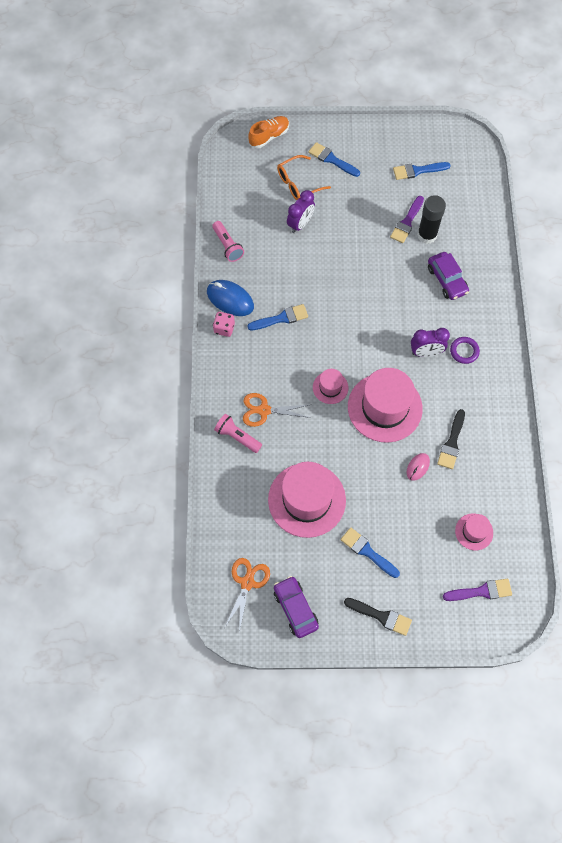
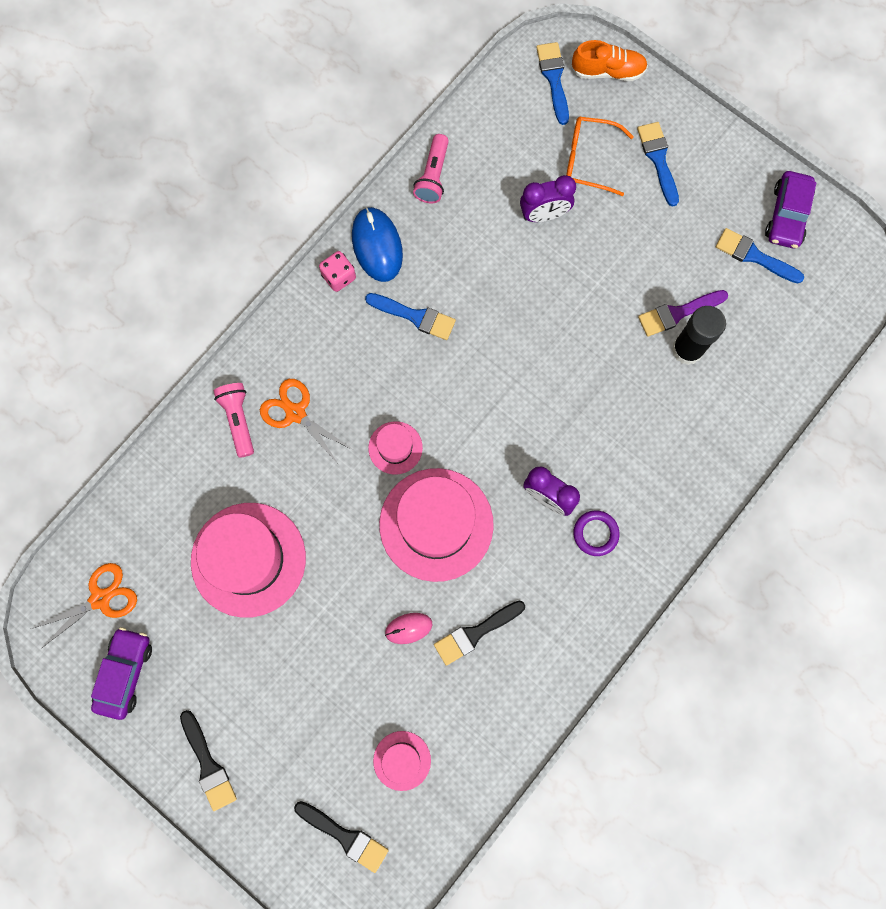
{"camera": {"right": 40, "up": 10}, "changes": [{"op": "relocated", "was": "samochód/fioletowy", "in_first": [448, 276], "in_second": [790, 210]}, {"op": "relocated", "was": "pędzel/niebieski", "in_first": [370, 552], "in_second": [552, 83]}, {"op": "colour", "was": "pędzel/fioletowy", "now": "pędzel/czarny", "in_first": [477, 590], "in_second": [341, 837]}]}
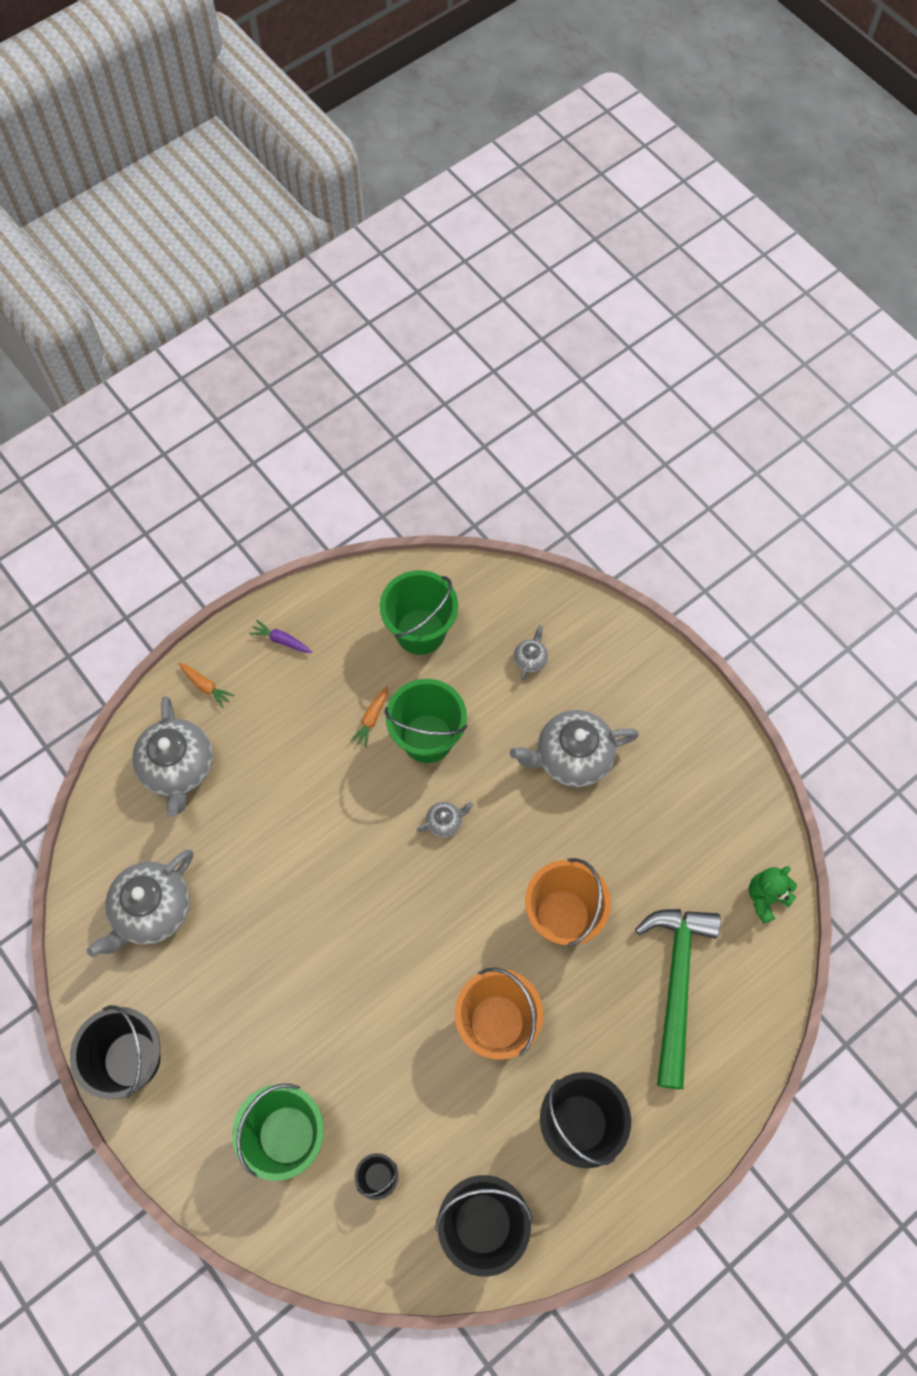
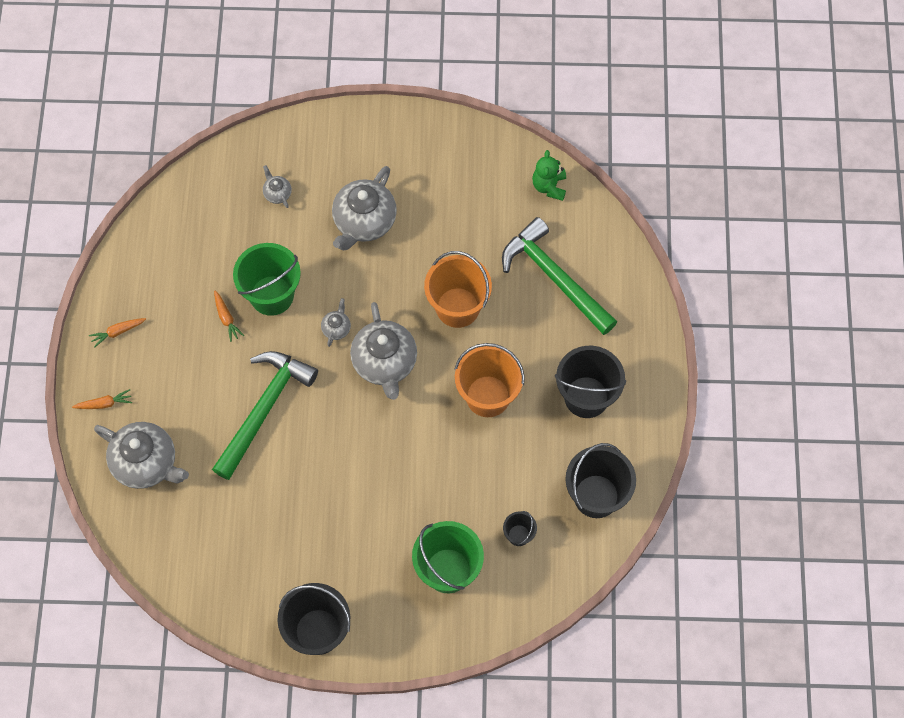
{"camera": {"right": -50, "up": 0}, "changes": [{"op": "missing", "was": "wiadro/zielony", "in_first": [419, 612]}, {"op": "colour", "was": "marchewka/fioletowy", "now": "marchewka/pomarańczowy", "in_first": [280, 636], "in_second": [117, 333]}, {"op": "relocated", "was": "imbryk/szary", "in_first": [140, 903], "in_second": [383, 351]}, {"op": "appeared", "now": "młotek/zielony", "in_second": [265, 415]}]}
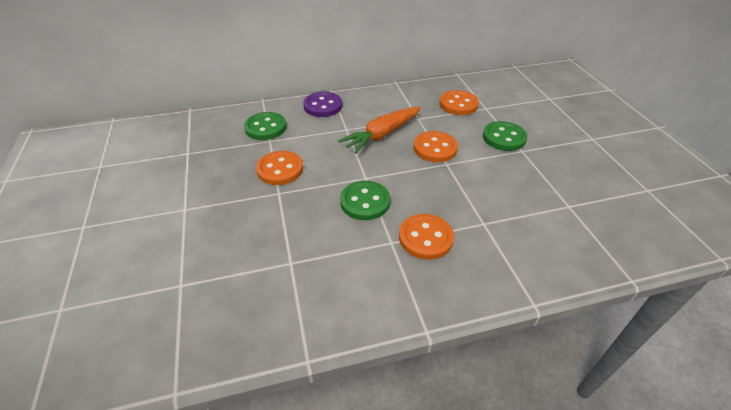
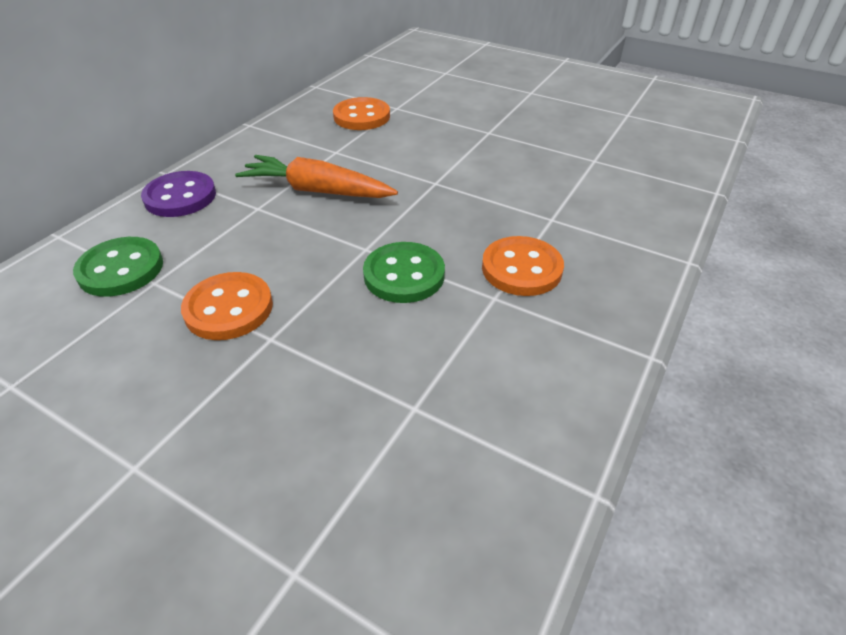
{"camera": {"right": -45, "up": 0}, "changes": [{"op": "spun", "was": "marchewka/pomarańczowy", "in_first": [379, 130], "in_second": [316, 176], "clockwise": 105}, {"op": "missing", "was": "guzik/zielony", "in_first": [505, 136]}, {"op": "missing", "was": "guzik/pomarańczowy", "in_first": [435, 146]}]}
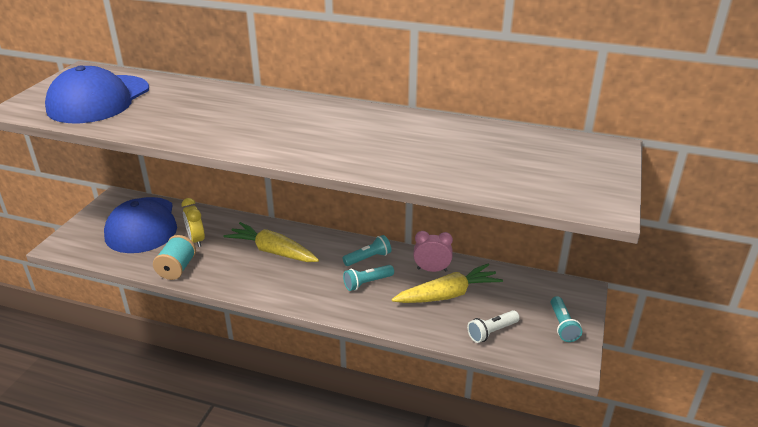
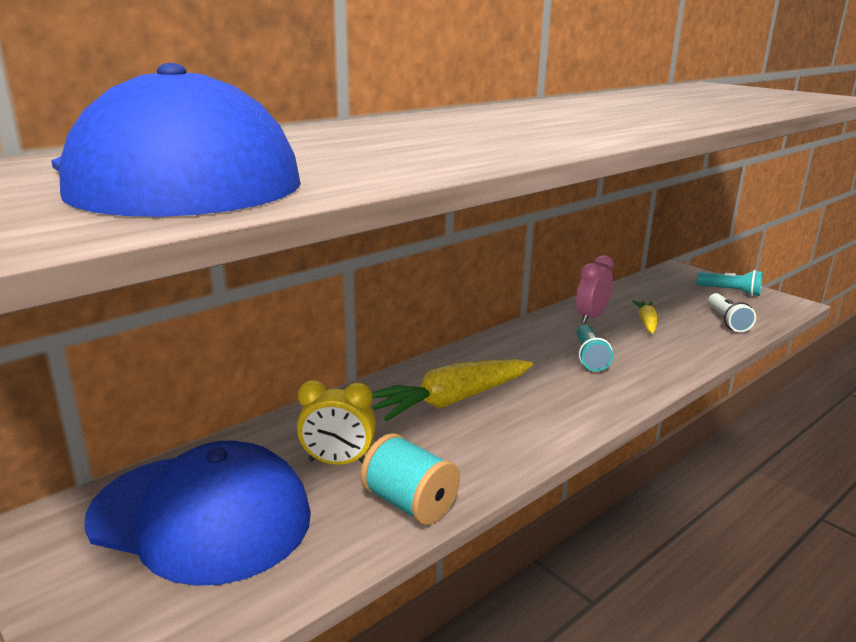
{"camera": {"right": -60, "up": -10}, "changes": [{"op": "missing", "was": "latarka/turkusowy", "in_first": [366, 250]}, {"op": "size", "was": "marchewka/żółty", "in_first": [447, 283], "in_second": [645, 317], "ratio": 0.53}]}
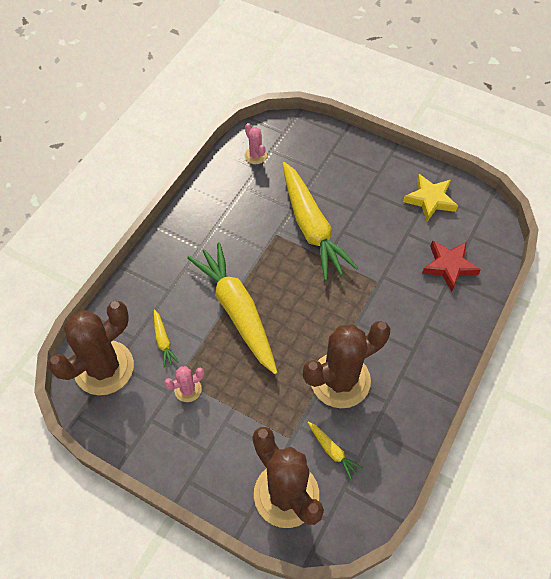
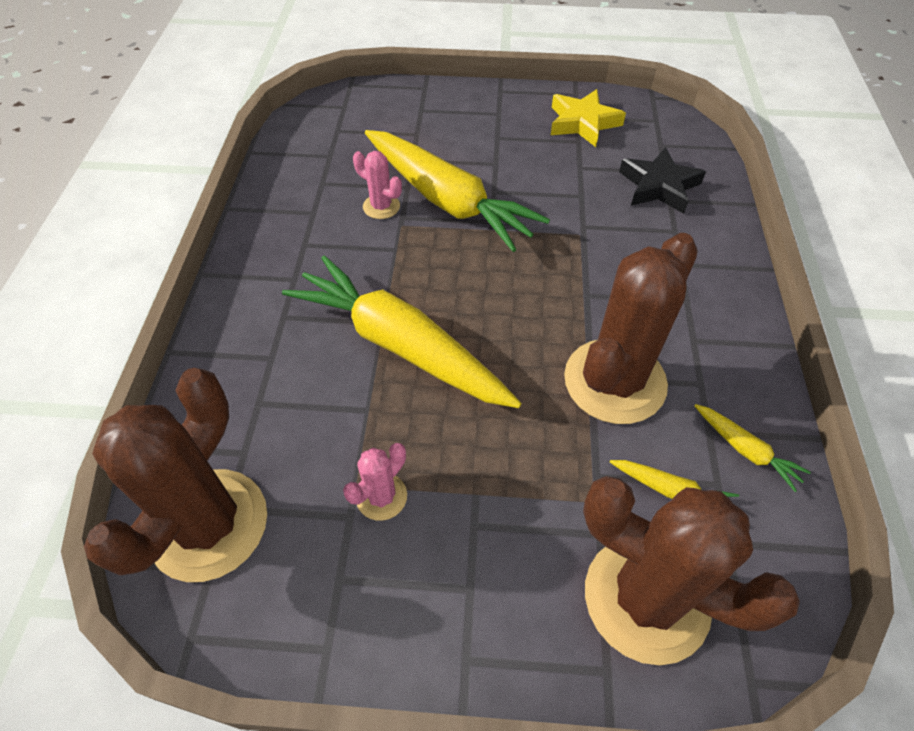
{"camera": {"right": -25, "up": -5}, "changes": [{"op": "relocated", "was": "kaktus/różowy", "in_first": [255, 143], "in_second": [377, 185]}, {"op": "colour", "was": "gwiazda/czerwony", "now": "gwiazda/czarny", "in_first": [451, 266], "in_second": [662, 180]}, {"op": "relocated", "was": "marchewka/żółty", "in_first": [166, 338], "in_second": [752, 448]}]}
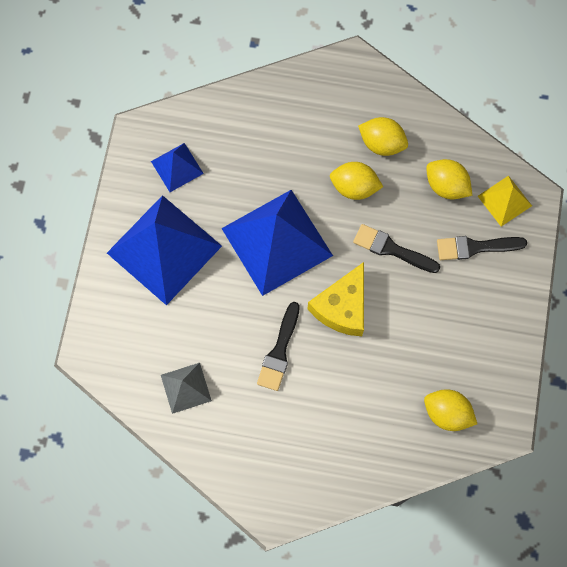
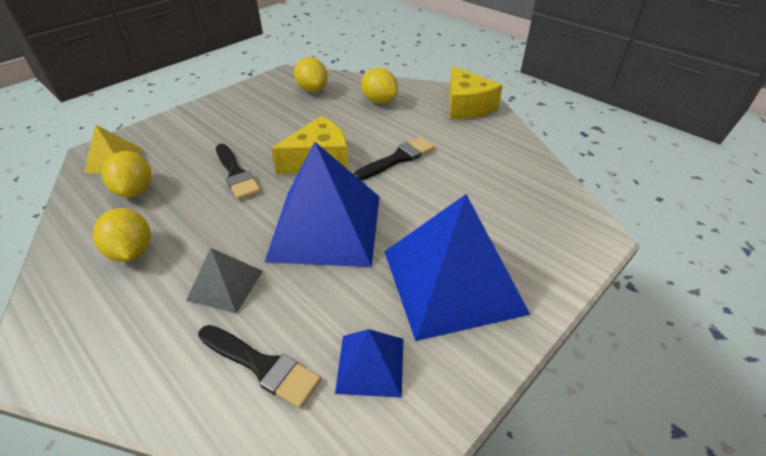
{"camera": {"right": -145, "up": -30}, "changes": [{"op": "relocated", "was": "cytryna/żółty", "in_first": [356, 181], "in_second": [379, 86]}, {"op": "relocated", "was": "pędzel/czarny", "in_first": [482, 248], "in_second": [259, 366]}, {"op": "relocated", "was": "piramida/szary", "in_first": [186, 388], "in_second": [224, 280]}, {"op": "appeared", "now": "ser/żółty", "in_second": [476, 92]}]}
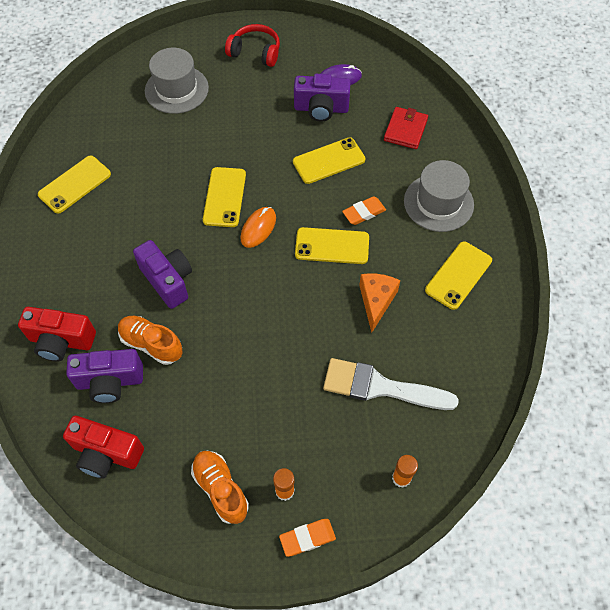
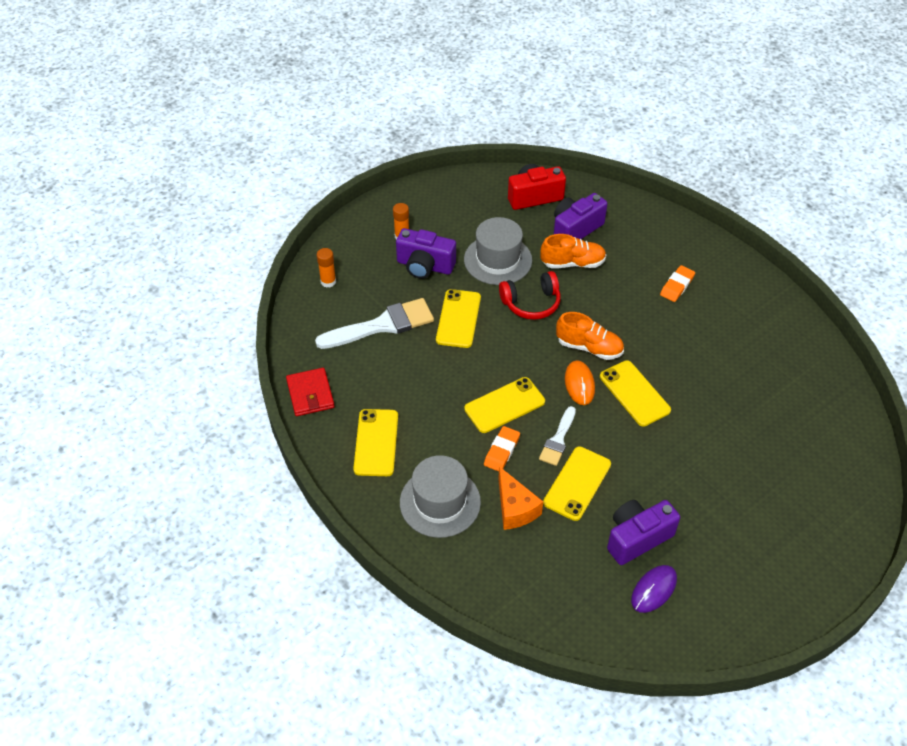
{"camera": {"right": 145, "up": -10}, "changes": [{"op": "relocated", "was": "słuchawki/czerwony", "in_first": [252, 45], "in_second": [530, 295]}, {"op": "relocated", "was": "kapelusz/szary", "in_first": [177, 81], "in_second": [498, 251]}, {"op": "relocated", "was": "portfel/czerwony", "in_first": [406, 128], "in_second": [310, 392]}, {"op": "relocated", "was": "telefon/żółty", "in_first": [74, 185], "in_second": [458, 318]}, {"op": "relocated", "was": "aparat fotograficzny/fioletowy", "in_first": [162, 274], "in_second": [426, 253]}, {"op": "relocated", "was": "ser/pomarańczowy", "in_first": [379, 303], "in_second": [520, 498]}, {"op": "missing", "was": "aparat fotograficzny/czerwony", "in_first": [57, 334]}, {"op": "relocated", "was": "but/pomarańczowy", "in_first": [220, 487], "in_second": [590, 336]}, {"op": "relocated", "was": "gumka do mazania/pomarańczowy", "in_first": [307, 538], "in_second": [677, 283]}, {"op": "appeared", "now": "pędzel/biały", "in_second": [557, 436]}]}
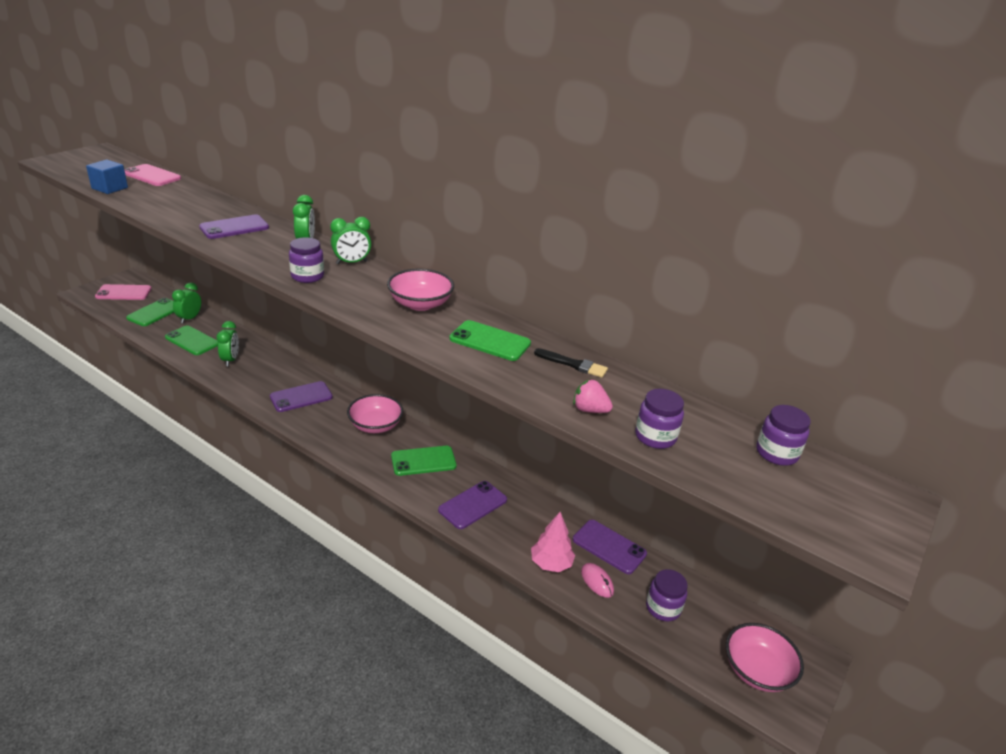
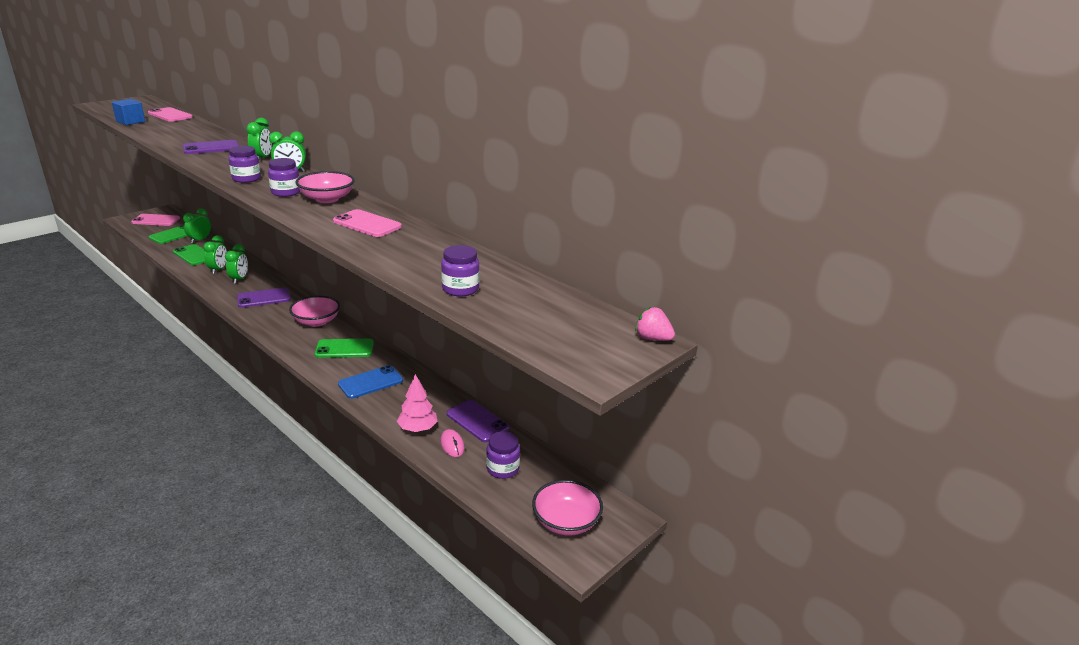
{"camera": {"right": 10, "up": -5}, "changes": [{"op": "colour", "was": "telefon/zielony", "now": "telefon/różowy", "in_first": [490, 340], "in_second": [367, 223]}, {"op": "missing", "was": "pędzel/czarny", "in_first": [571, 363]}, {"op": "relocated", "was": "truskawka/różowy", "in_first": [593, 396], "in_second": [655, 323]}, {"op": "relocated", "was": "słoik/fioletowy", "in_first": [783, 435], "in_second": [284, 177]}, {"op": "colour", "was": "telefon/fioletowy", "now": "telefon/niebieski", "in_first": [472, 505], "in_second": [370, 382]}, {"op": "appeared", "now": "budzik/zielony", "in_second": [236, 264]}]}
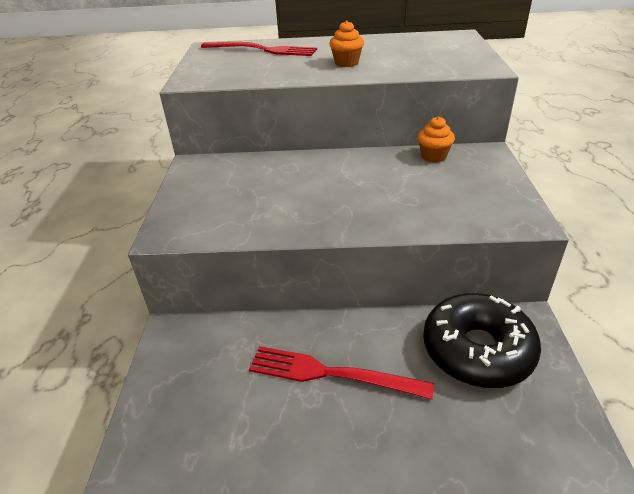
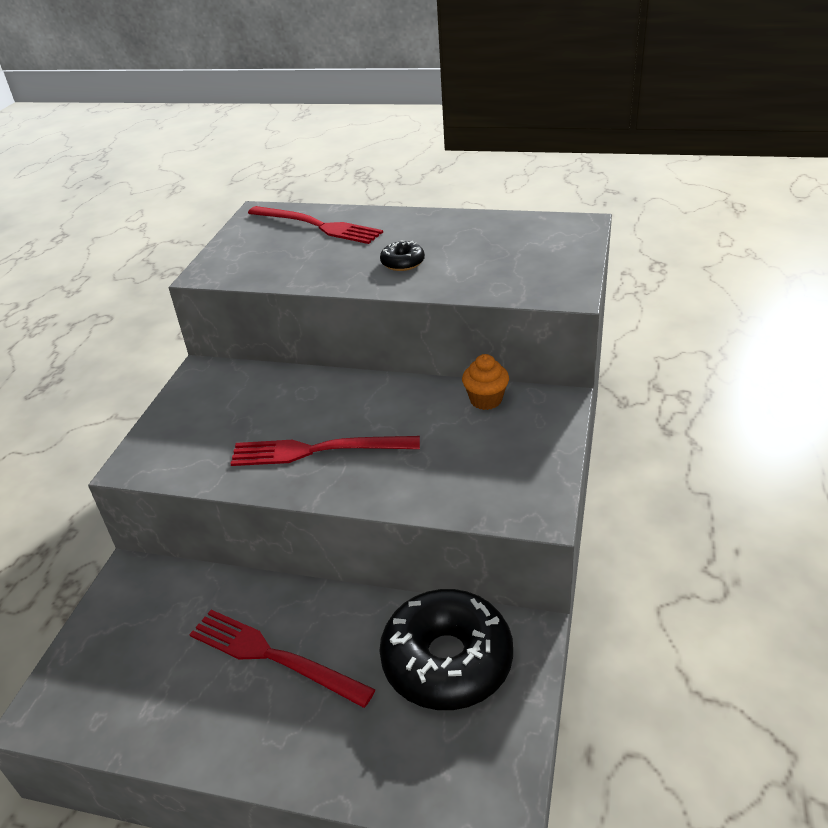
{"camera": {"right": 15, "up": 0}, "changes": [{"op": "exchanged", "was": "muffinka/pomarańczowy", "now": "donut/czarny", "in_first": [346, 43], "in_second": [402, 256]}, {"op": "appeared", "now": "widelec/czerwony", "in_second": [325, 451]}]}
